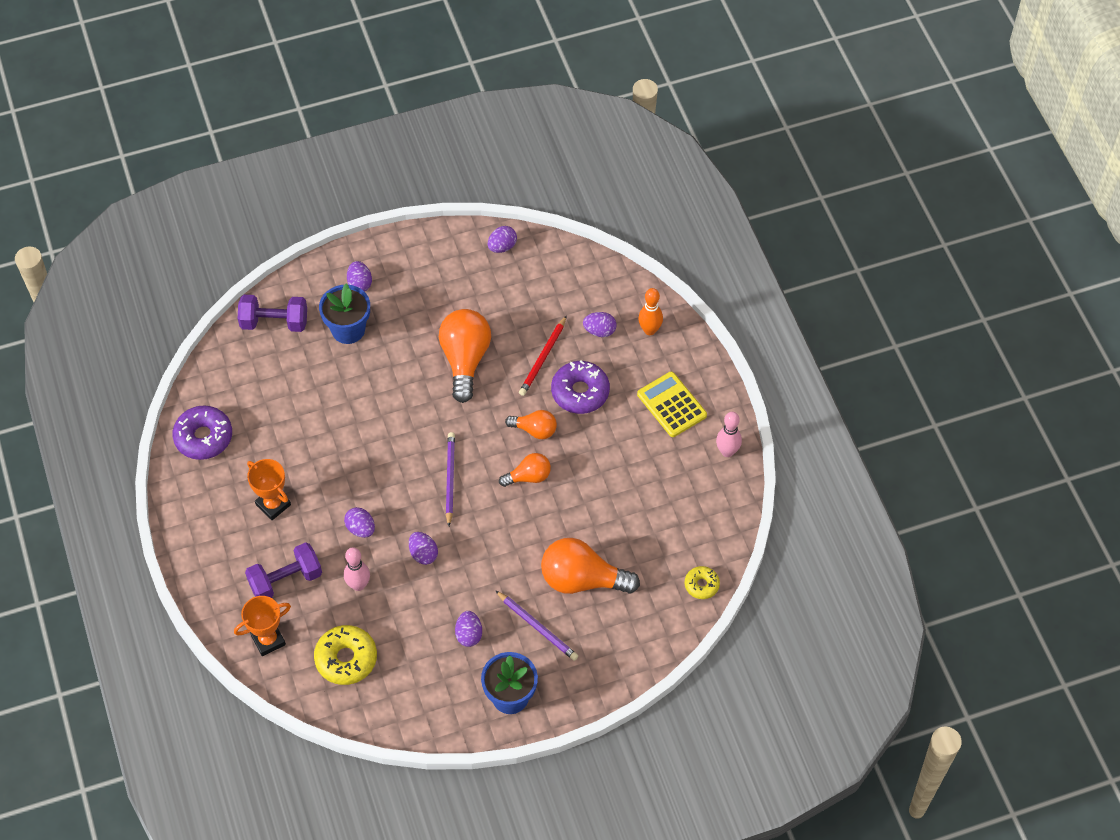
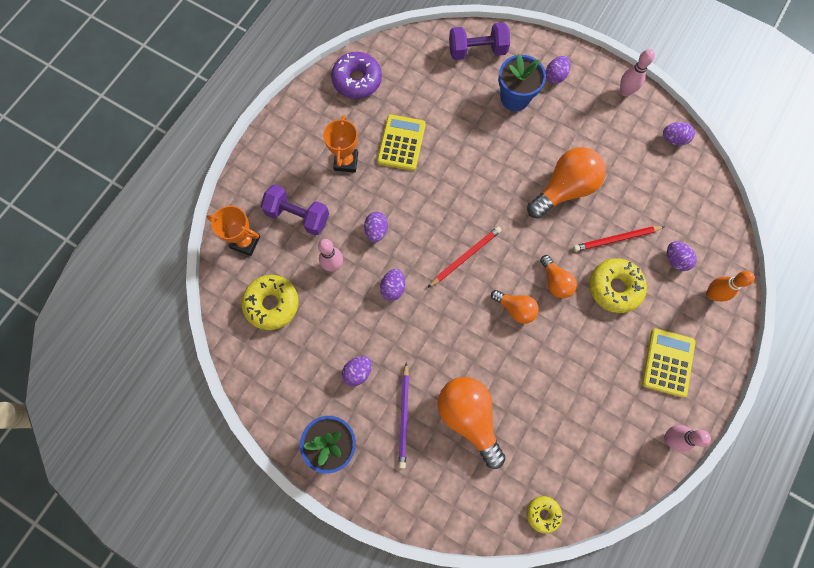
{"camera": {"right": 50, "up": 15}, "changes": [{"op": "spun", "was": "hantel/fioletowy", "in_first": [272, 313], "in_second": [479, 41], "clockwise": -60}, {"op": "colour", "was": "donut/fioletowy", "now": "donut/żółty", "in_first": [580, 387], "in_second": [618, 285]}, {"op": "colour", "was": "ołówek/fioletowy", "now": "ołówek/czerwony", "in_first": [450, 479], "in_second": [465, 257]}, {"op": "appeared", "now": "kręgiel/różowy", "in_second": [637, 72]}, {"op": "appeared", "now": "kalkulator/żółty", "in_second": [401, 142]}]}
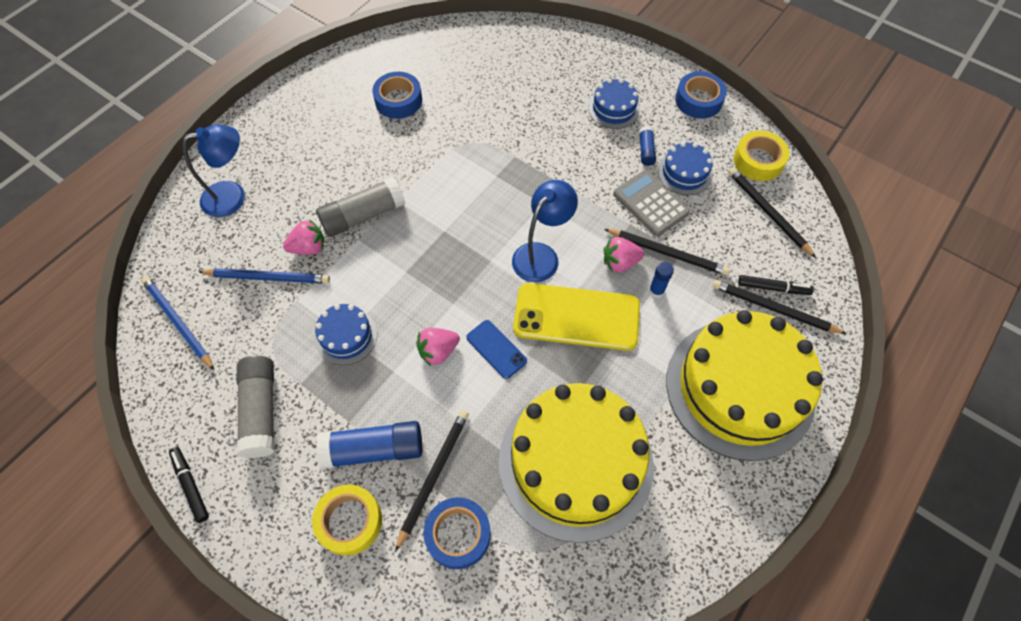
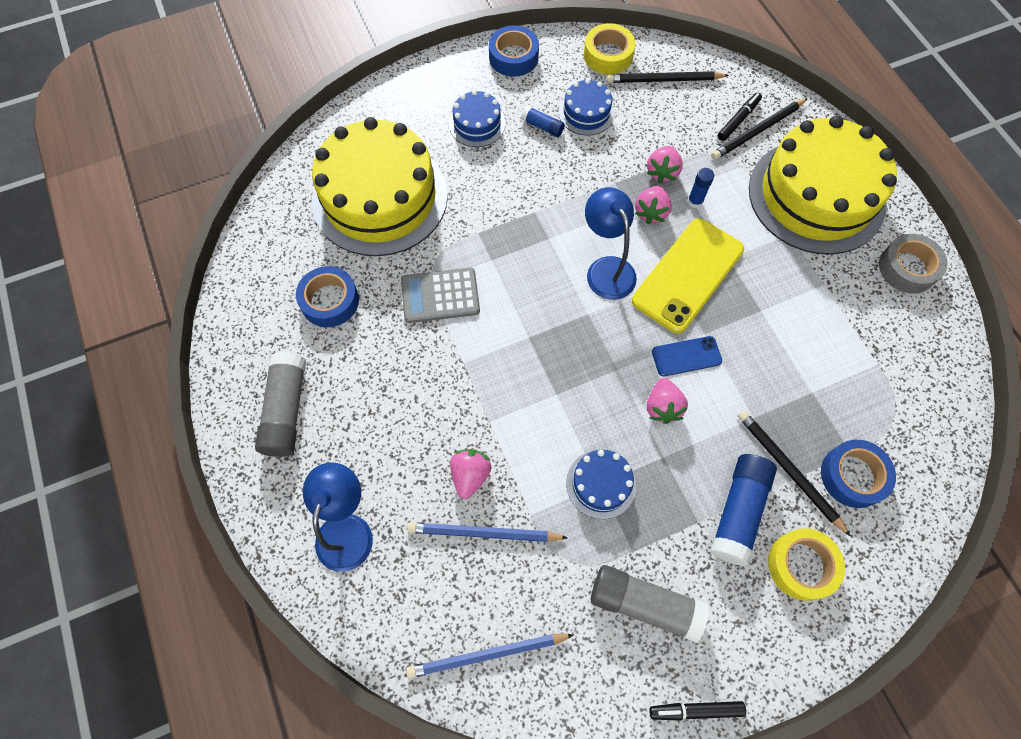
{"camera": {"right": -60, "up": 5}, "changes": [{"op": "relocated", "was": "kalkulator/szary", "in_first": [651, 203], "in_second": [440, 295]}, {"op": "relocated", "was": "klej w sztyfcie/szary", "in_first": [360, 207], "in_second": [280, 404]}, {"op": "exchanged", "was": "ołówek/czarny", "now": "truskawka/różowy", "in_first": [667, 252], "in_second": [665, 165]}, {"op": "spun", "was": "ołówek/niebieski", "in_first": [264, 276], "in_second": [487, 532], "clockwise": -120}, {"op": "relocated", "was": "tort/żółty", "in_first": [576, 463], "in_second": [380, 186]}, {"op": "appeared", "now": "taśma klejąca/szary", "in_second": [913, 263]}]}
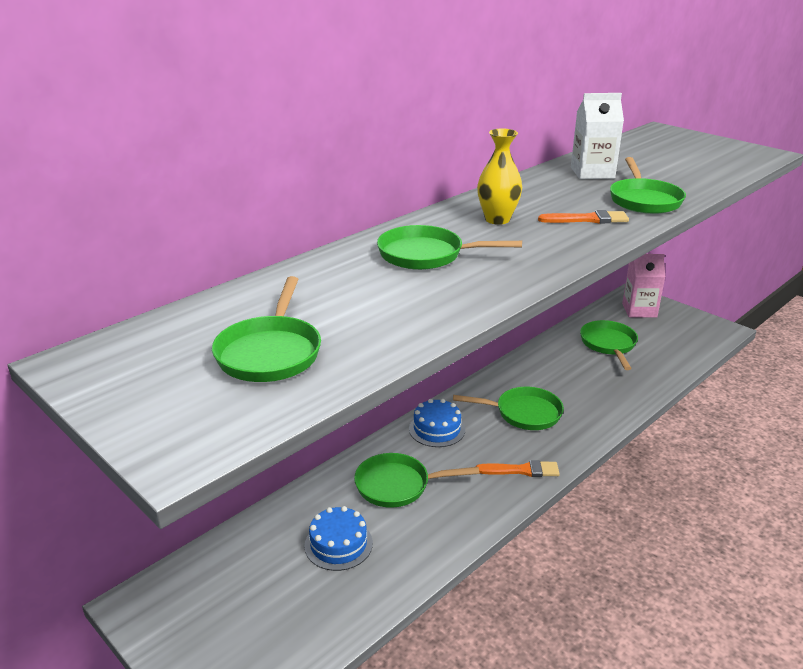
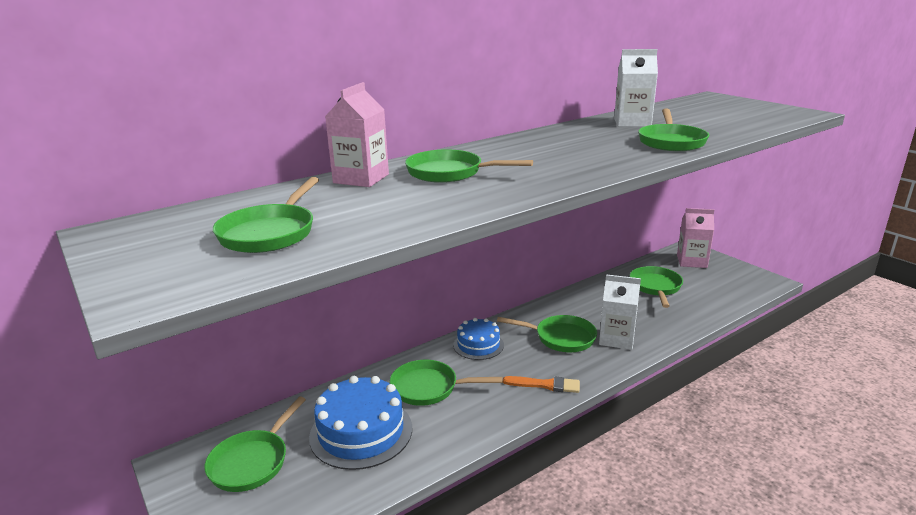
{"camera": {"right": 10, "up": -5}, "changes": [{"op": "missing", "was": "wazon/żółty", "in_first": [499, 176]}, {"op": "missing", "was": "pędzel/pomarańczowy", "in_first": [583, 217]}, {"op": "size", "was": "tort/niebieski", "in_first": [338, 538], "in_second": [360, 423], "ratio": 1.66}, {"op": "appeared", "now": "karton mleka/różowy", "in_second": [357, 134]}, {"op": "appeared", "now": "karton mleka/biały", "in_second": [620, 312]}, {"op": "appeared", "now": "patelnia/zielony", "in_second": [255, 444]}]}
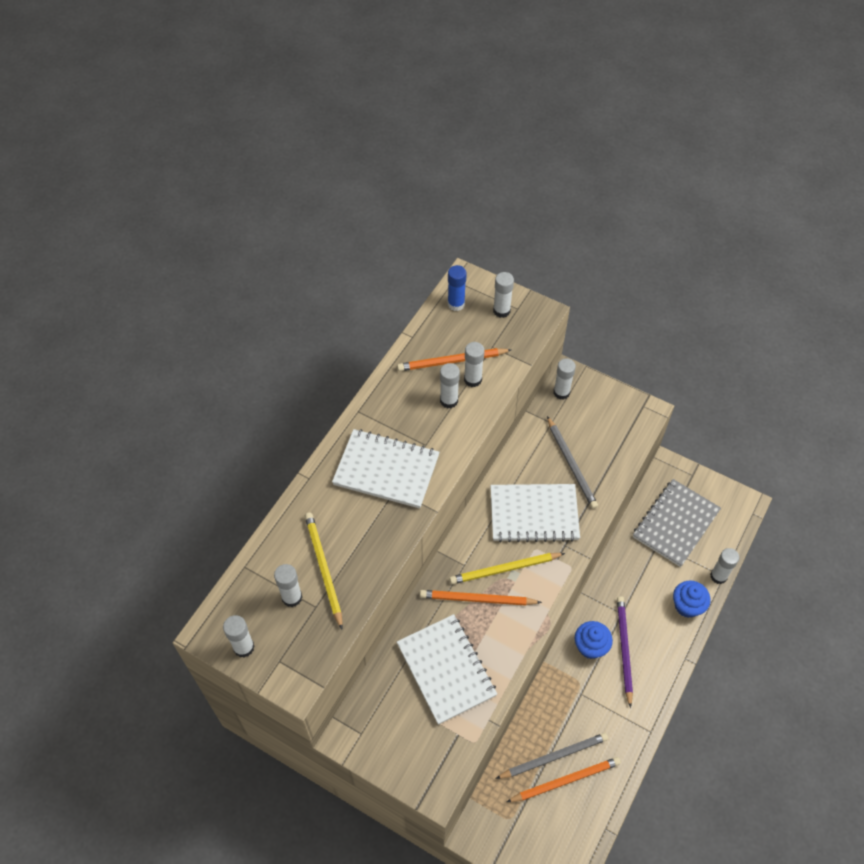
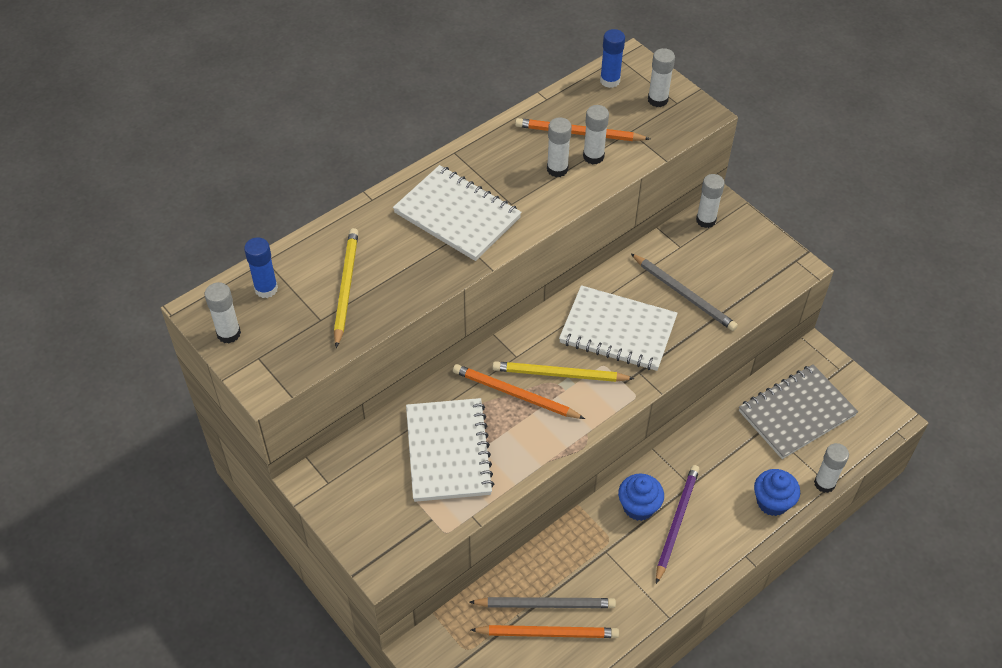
{"camera": {"right": 20, "up": -5}, "changes": [{"op": "spun", "was": "ołówek/szary", "in_first": [572, 462], "in_second": [684, 292], "clockwise": -45}, {"op": "missing", "was": "klej w sztyfcie/biały", "in_first": [288, 585]}, {"op": "appeared", "now": "klej w sztyfcie/niebieski", "in_second": [261, 267]}]}
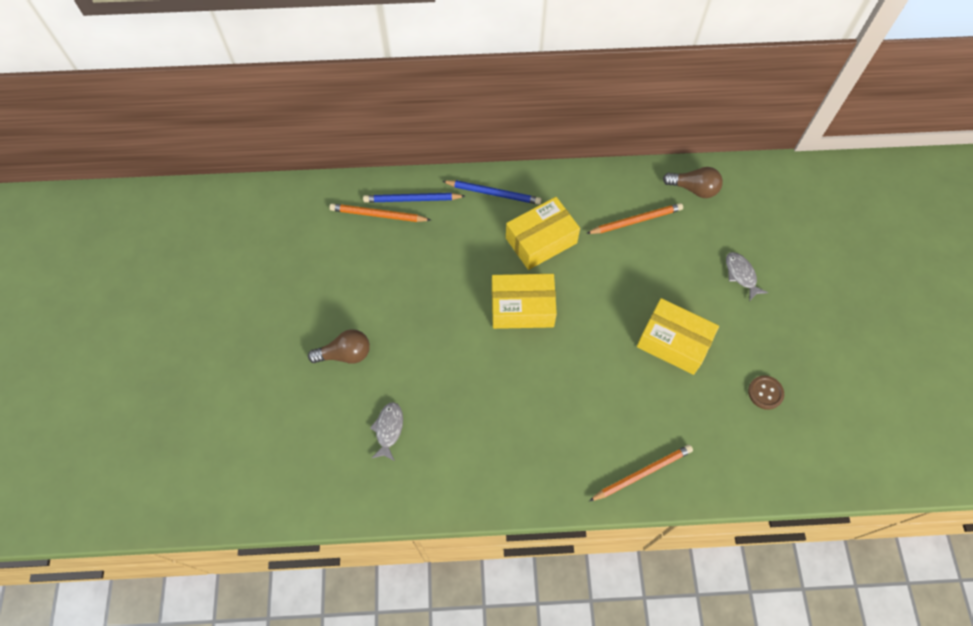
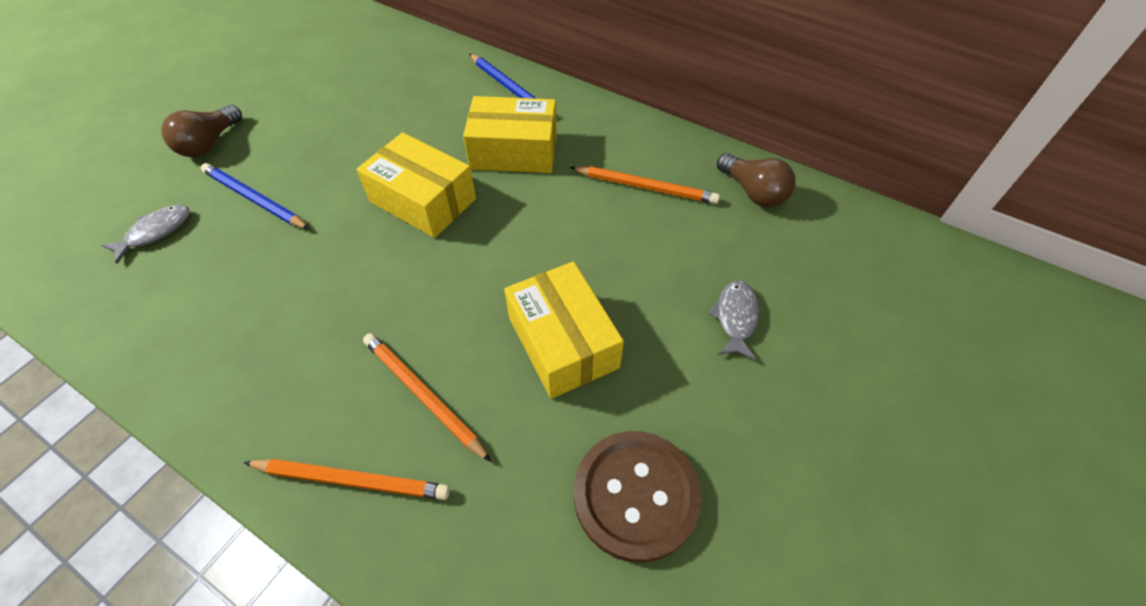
{"camera": {"right": 35, "up": -10}, "changes": [{"op": "relocated", "was": "ołówek/niebieski", "in_first": [414, 198], "in_second": [255, 196]}, {"op": "relocated", "was": "ołówek/pomarańczowy", "in_first": [380, 213], "in_second": [427, 397]}, {"op": "spun", "was": "żarówka/brązowy", "in_first": [339, 346], "in_second": [201, 131], "clockwise": 90}, {"op": "size", "was": "guzik/brązowy", "in_first": [766, 392], "in_second": [638, 497], "ratio": 1.92}]}
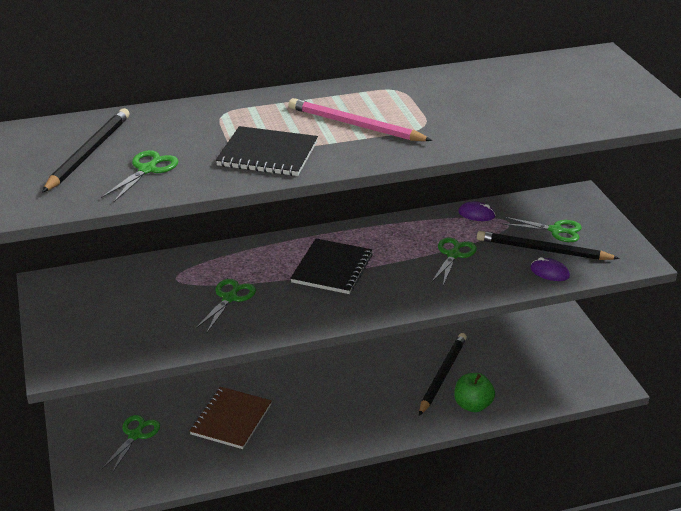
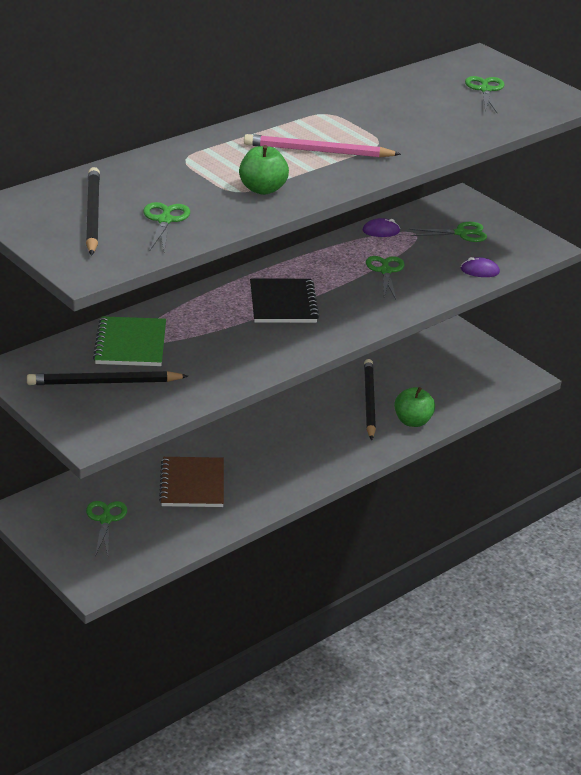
{"camera": {"right": -25, "up": 0}, "changes": [{"op": "exchanged", "was": "zeszyt/czarny", "now": "jabłko/zielony", "in_first": [267, 151], "in_second": [264, 170]}, {"op": "relocated", "was": "ołówek/czarny", "in_first": [548, 245], "in_second": [107, 378]}, {"op": "relocated", "was": "nożyczki/zielony", "in_first": [225, 305], "in_second": [485, 94]}, {"op": "appeared", "now": "zeszyt/zielony", "in_second": [129, 341]}]}
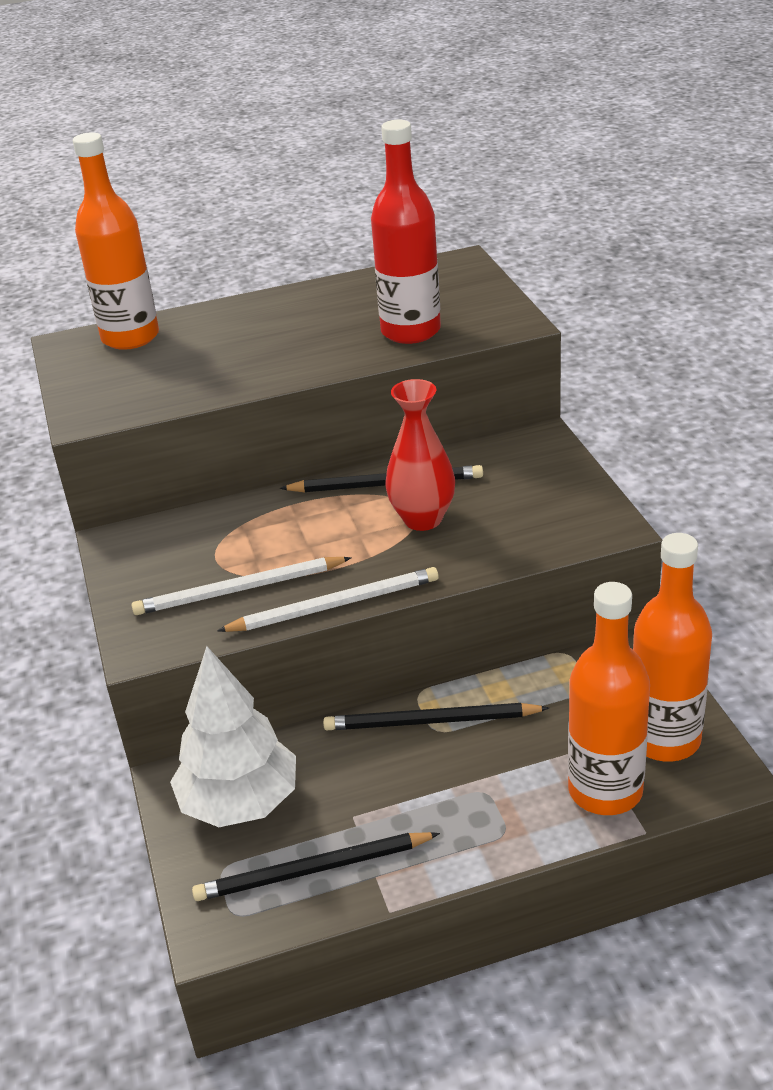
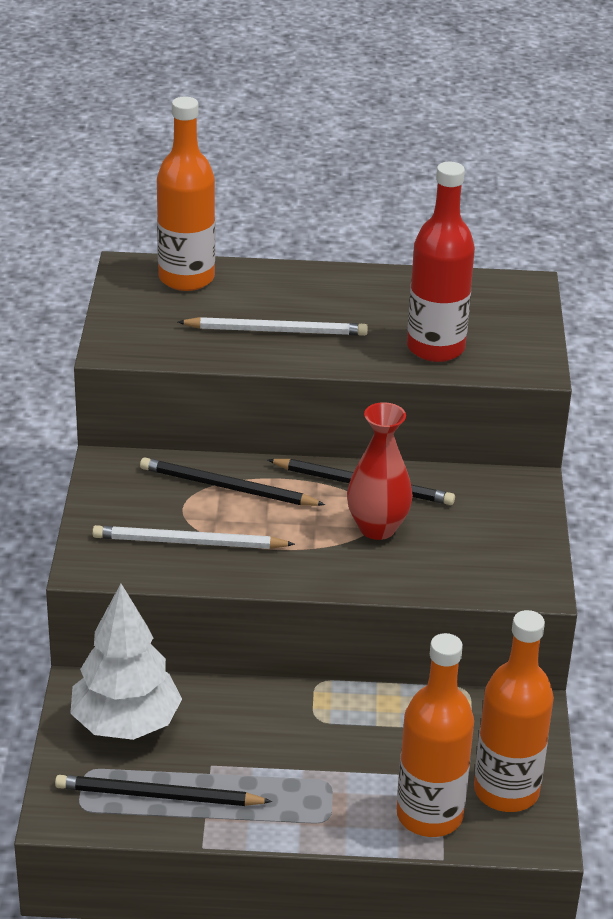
{"camera": {"right": 15, "up": 0}, "changes": [{"op": "relocated", "was": "ołówek/biały", "in_first": [328, 599], "in_second": [273, 326]}, {"op": "relocated", "was": "ołówek/czarny", "in_first": [436, 716], "in_second": [232, 481]}]}
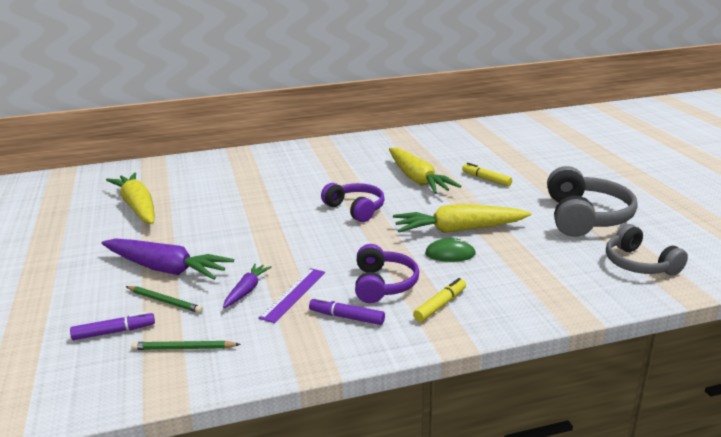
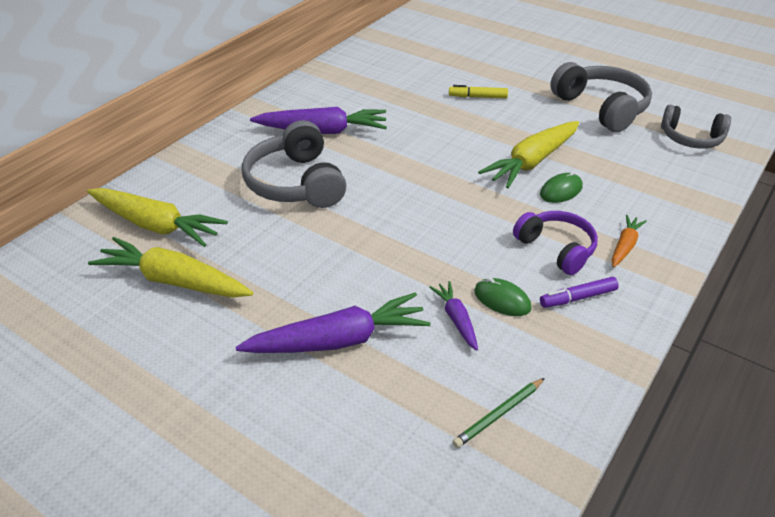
{"camera": {"right": -40, "up": 15}, "changes": [{"op": "relocated", "was": "marchewka/żółty", "in_first": [425, 171], "in_second": [157, 217]}, {"op": "missing", "was": "słuchawki/fioletowy", "in_first": [353, 202]}, {"op": "exchanged", "was": "linijka/fioletowy", "now": "myszka/zielony", "in_first": [292, 295], "in_second": [503, 297]}, {"op": "exchanged", "was": "flamaster/żółty", "now": "marchewka/pomarańczowy", "in_first": [439, 300], "in_second": [629, 241]}, {"op": "missing", "was": "ołówek/zielony", "in_first": [164, 299]}, {"op": "missing", "was": "flamaster/fioletowy", "in_first": [112, 326]}, {"op": "appeared", "now": "marchewka/fioletowy", "in_second": [318, 120]}, {"op": "appeared", "now": "słuchawki/szary", "in_second": [294, 164]}]}
